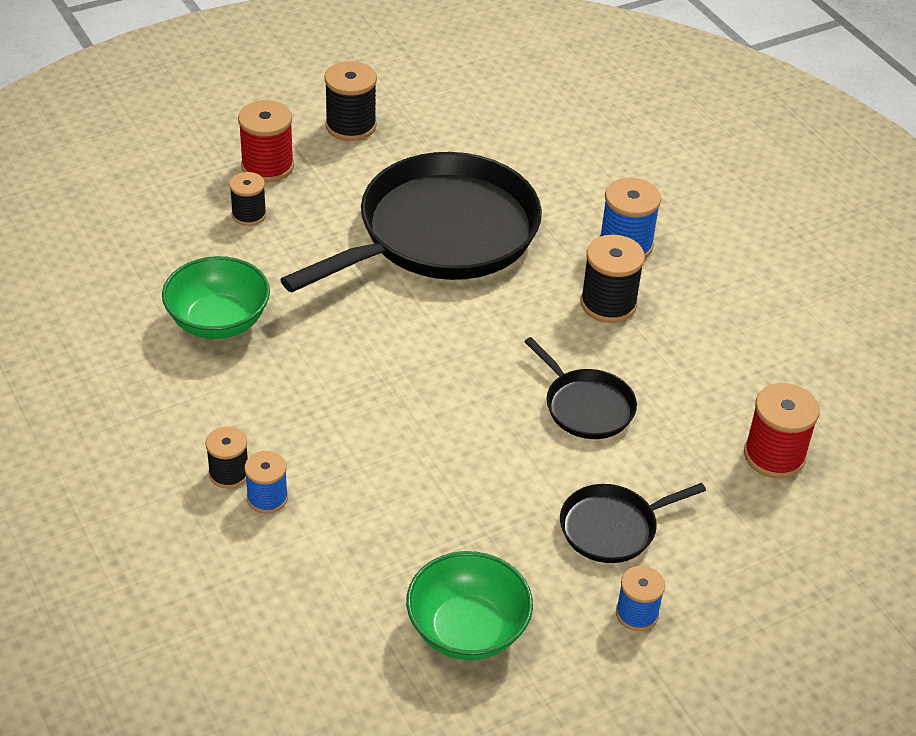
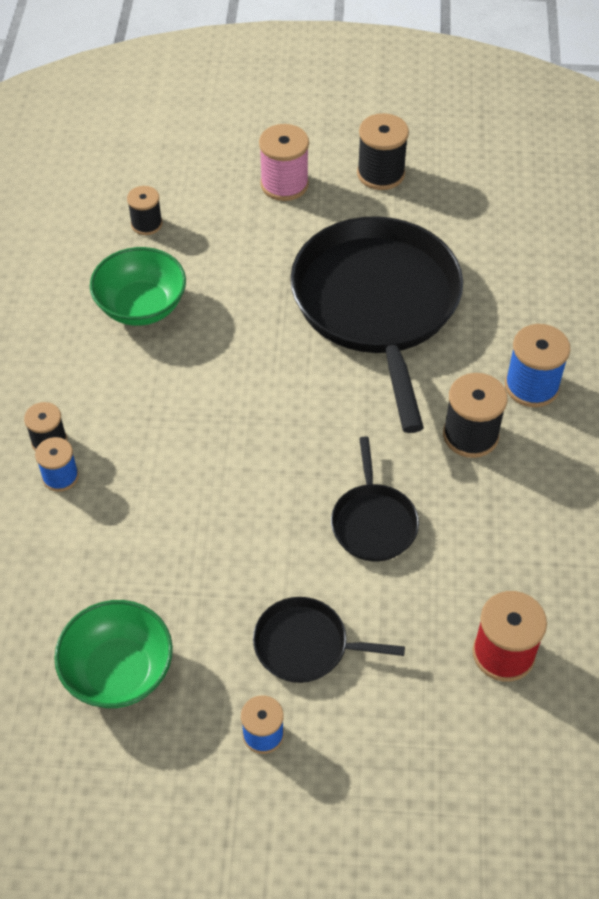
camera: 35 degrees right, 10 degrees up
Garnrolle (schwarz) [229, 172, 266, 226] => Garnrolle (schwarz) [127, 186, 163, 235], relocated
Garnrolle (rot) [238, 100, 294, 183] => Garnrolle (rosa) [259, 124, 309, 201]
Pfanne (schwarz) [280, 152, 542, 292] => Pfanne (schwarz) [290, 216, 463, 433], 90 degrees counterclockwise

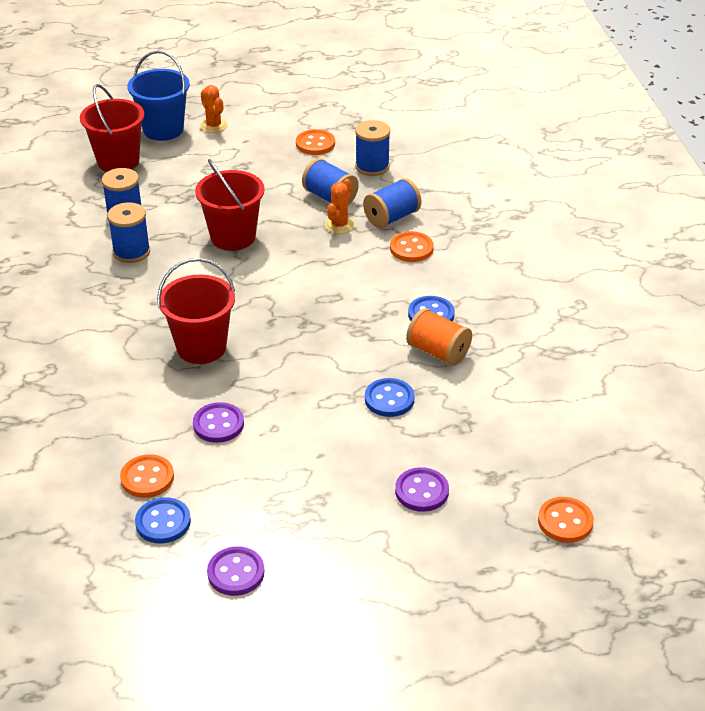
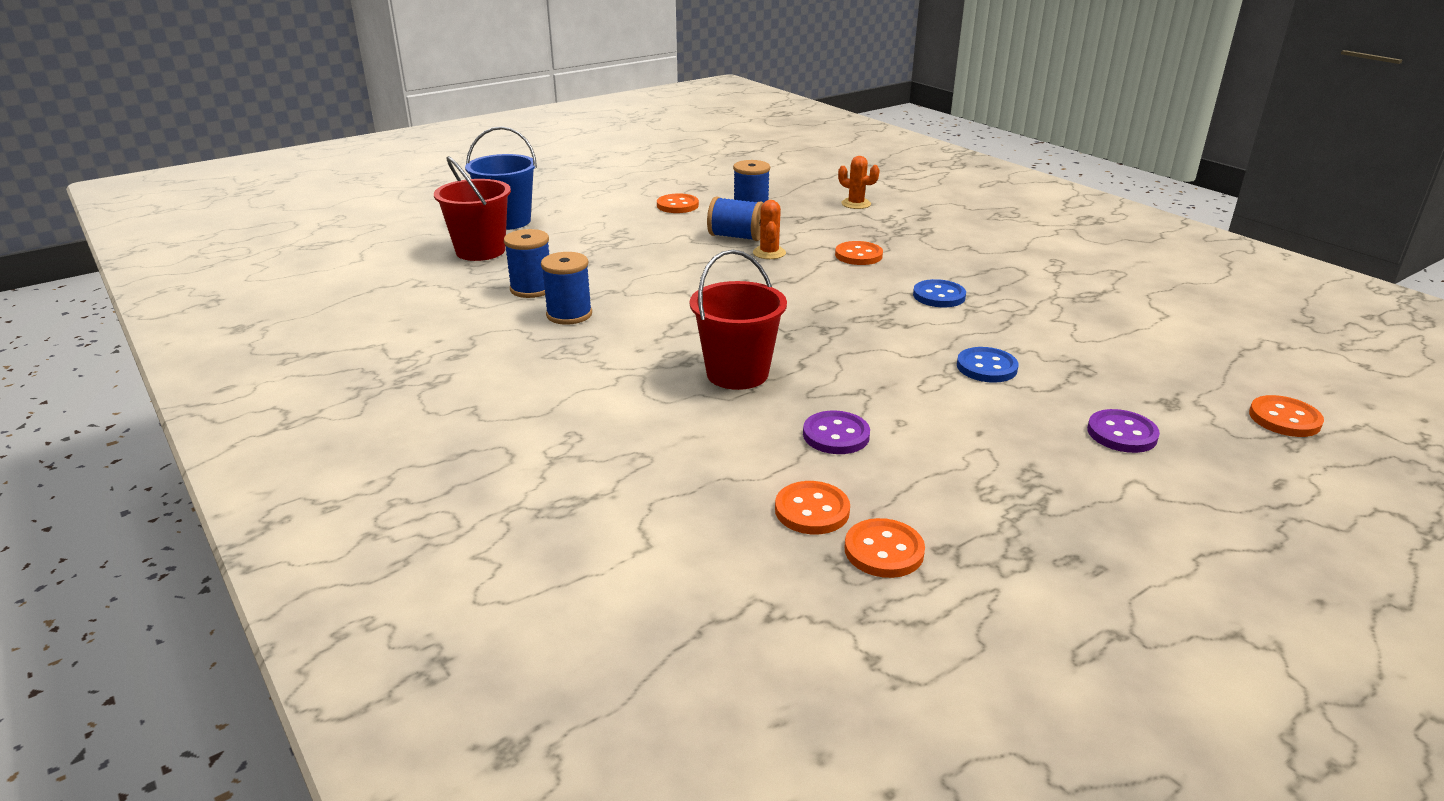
camera: 25 degrees left, 10 degrees down
Knopf (blau) [135, 497, 191, 543] => Knopf (orange) [845, 518, 925, 578]
Eimer (rot) [195, 159, 265, 251] => nothing
Kaktus (orange) [200, 85, 228, 133] => Kaktus (orange) [838, 156, 880, 209], relocated
Knopf (lila) [207, 546, 264, 596] => nothing
Garnrolle (blau) [363, 178, 421, 228] => nothing
Garnrolle (orange) [406, 308, 472, 366] => nothing

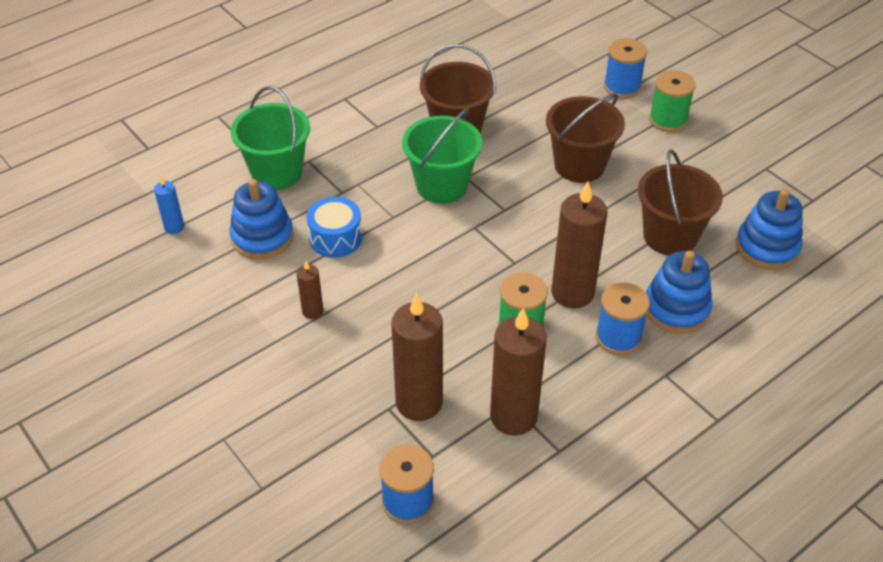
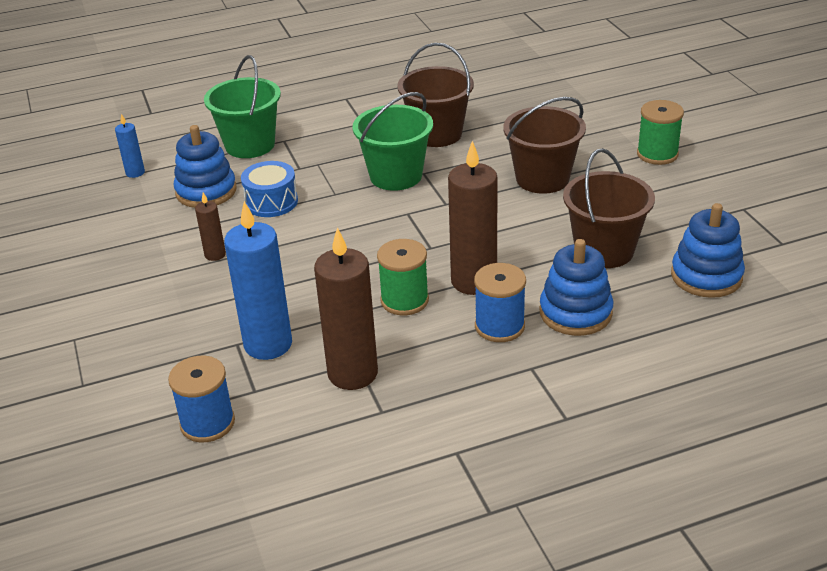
camera: 20 degrees right, 10 degrees down
Kerze (braun) [391, 293, 443, 421] => Kerze (blau) [224, 201, 292, 360]
Garnrolle (blau) [604, 38, 647, 98] => nothing

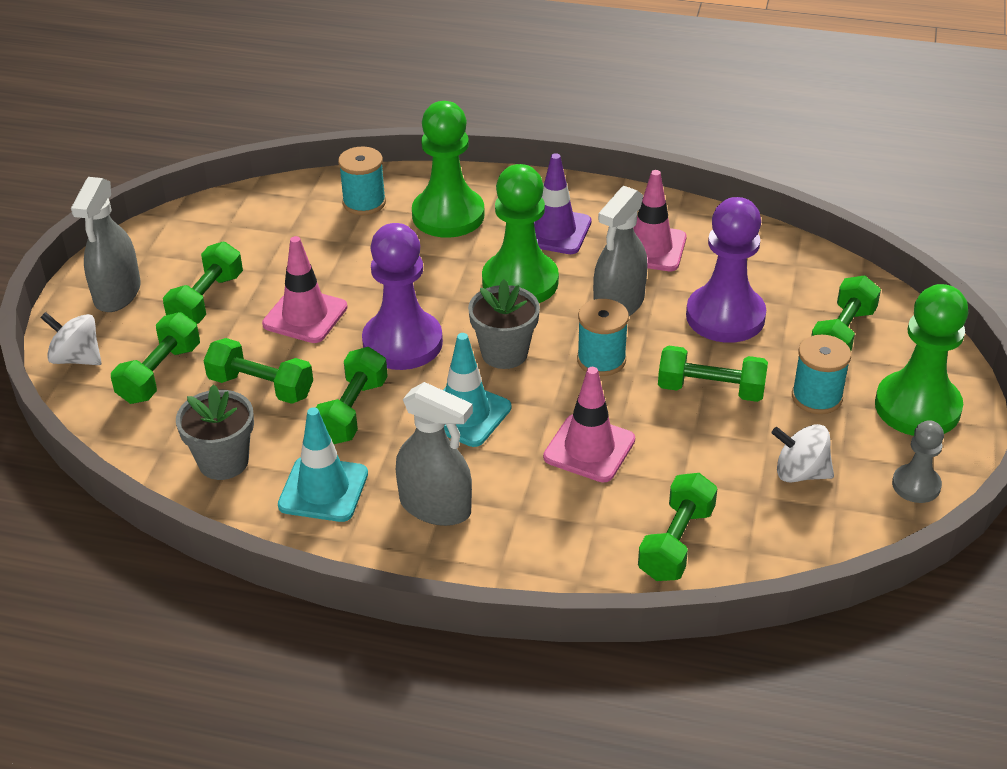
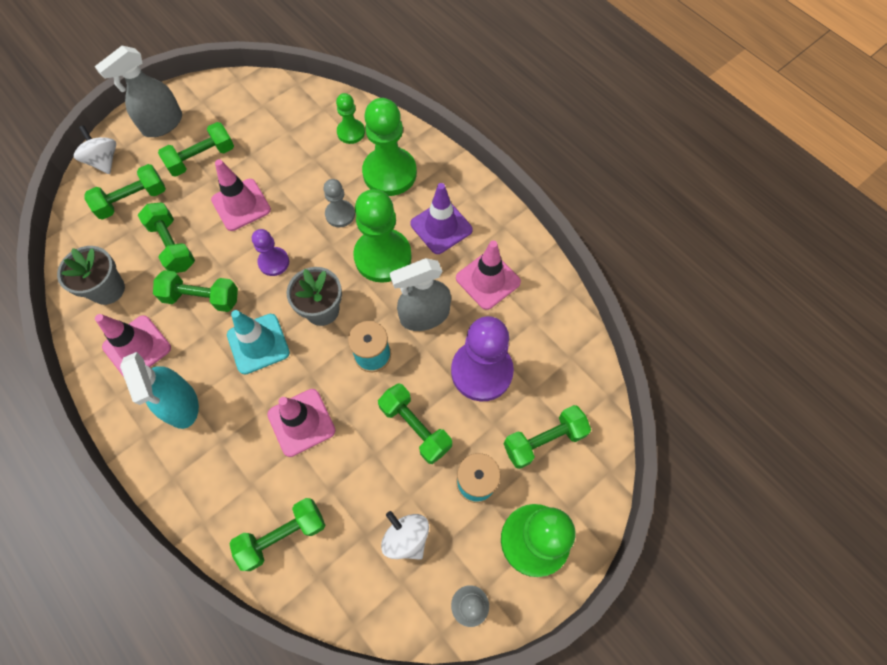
camera: 35 degrees right, 25 degrees up
Leitkegel (türkis) [278, 407, 368, 522] => Leitkegel (rosa) [95, 314, 171, 377]
Hantel (grün) [316, 347, 388, 444] => Hantel (grün) [153, 270, 238, 312], 45 degrees clockwise
Garnrolle (türkis) [338, 147, 386, 215] => Bauer (grün) [336, 93, 365, 144]
Bauer (lila) [362, 223, 443, 370] => Bauer (lila) [252, 229, 289, 276], x0.53
Sprühflasche (grau) [396, 382, 473, 526] => Sprühflasche (türkis) [120, 352, 199, 429]
nothing => Bauer (grau) [323, 179, 355, 227]

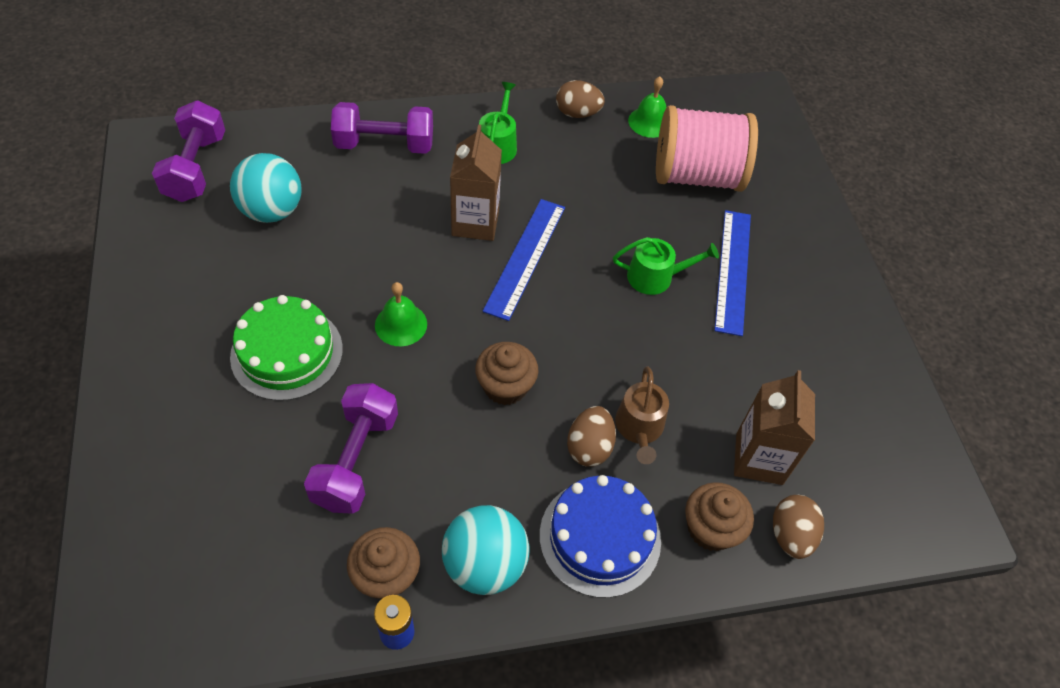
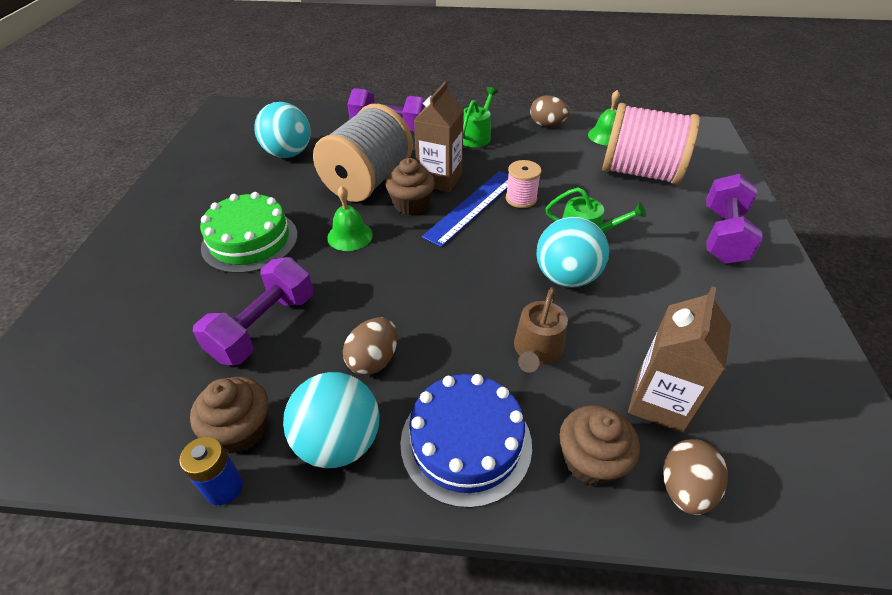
camera: 20 degrees right, 10 degrees down
Hantel (lila) [152, 101, 225, 202] => Hantel (lila) [706, 174, 763, 264], relocated
Muffin (braun) [475, 342, 539, 405] => Muffin (braun) [386, 158, 435, 215], relocated
Ei (braun) [567, 406, 616, 467] => Ei (braun) [343, 318, 398, 375], relocated
Lineal (blau) [714, 210, 751, 336] => nothing
nothing => Garnrolle (grau) [313, 104, 413, 202]
nothing => Garnrolle (rosa) [506, 160, 541, 208]
nothing => Ball (türkis) [537, 217, 609, 288]

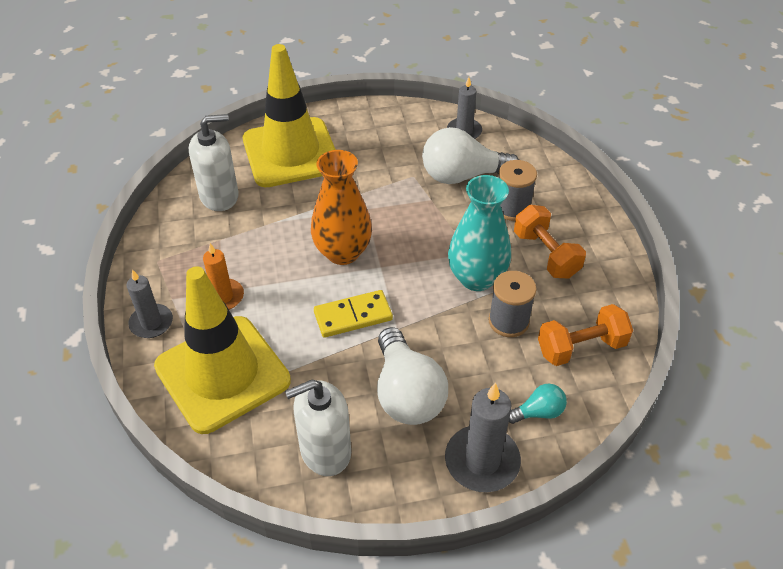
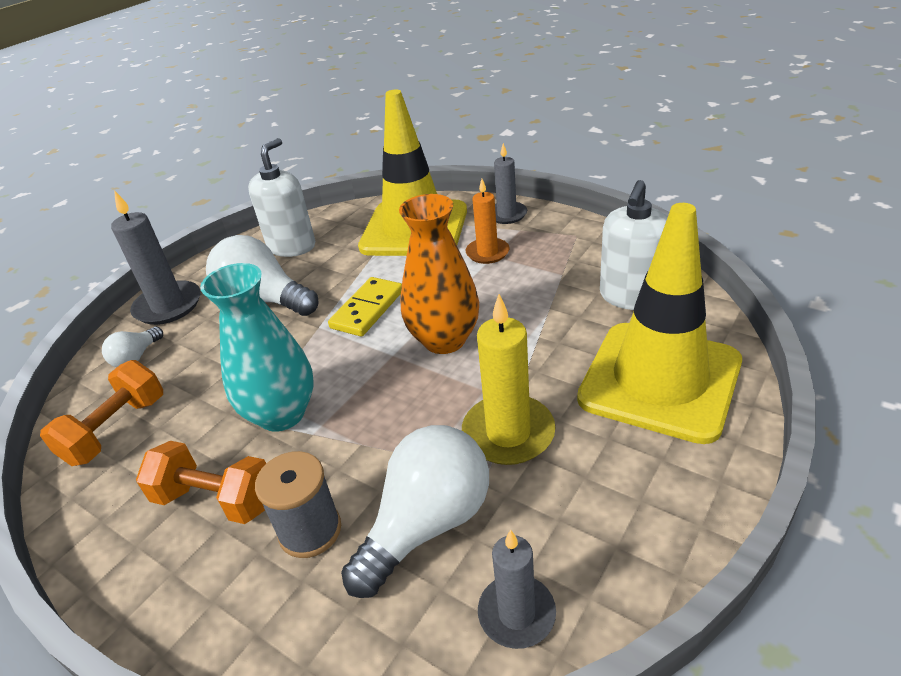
camera: 140 degrees right, 10 degrees down
Garnrolle (grau) [489, 271, 537, 337] => nothing
Glühbirne (türkis) [509, 384, 567, 424] => Glühbirne (weiß) [102, 327, 163, 367]
nothing => Kerze (gelb) [462, 294, 555, 465]

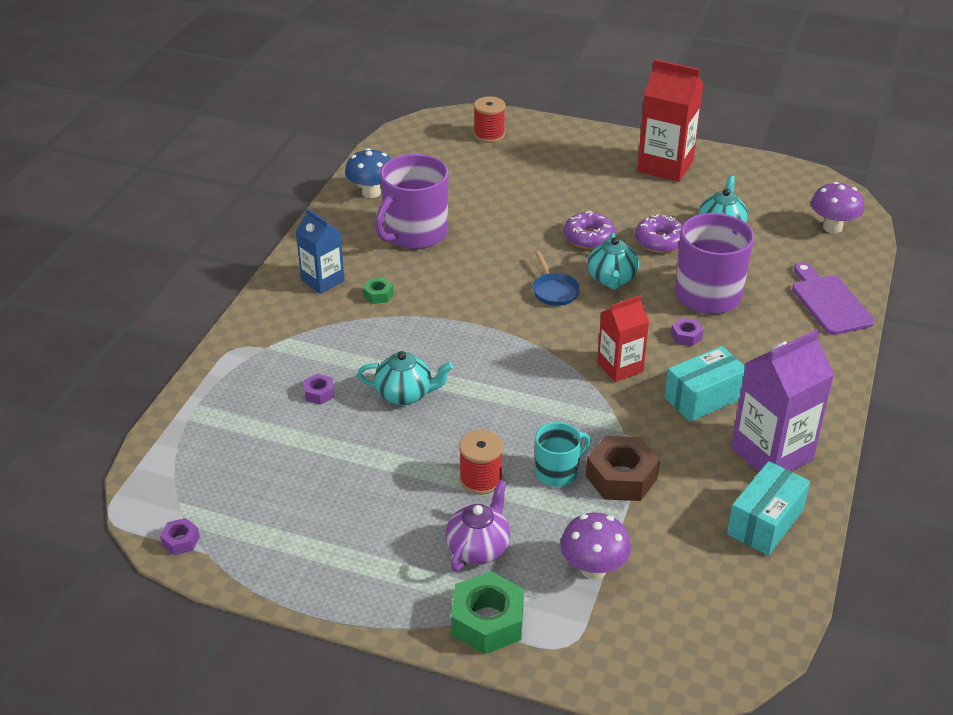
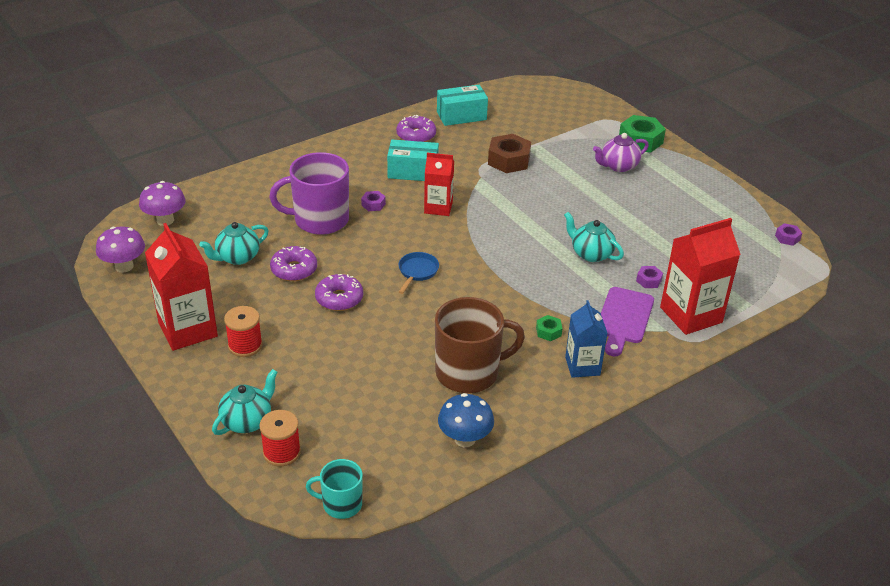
camera: 145 degrees left, 0 degrees up
Tasse (lila) [375, 154, 448, 249] => Tasse (braun) [435, 297, 525, 393]
Garnrolle (rot) [459, 430, 503, 495] => Garnrolle (rot) [224, 306, 263, 357], relocated
Tasse (türkis) [535, 422, 591, 487] => Tasse (türkis) [306, 459, 363, 519], relocated
Pilz (lila) [560, 512, 631, 579] => Pilz (lila) [96, 226, 145, 273], relocated
Teekanne (türkis) [587, 233, 639, 289] => Teekanne (türkis) [212, 369, 278, 435], relocated
Getränkekarton (lila) [731, 329, 834, 472] => Donut (lila) [396, 115, 436, 142]
Schneidebrett (lila) [792, 262, 875, 335] => Schneidebrett (lila) [601, 287, 654, 357], relocated
nothing => Getränkekarton (rot) [660, 218, 741, 335]

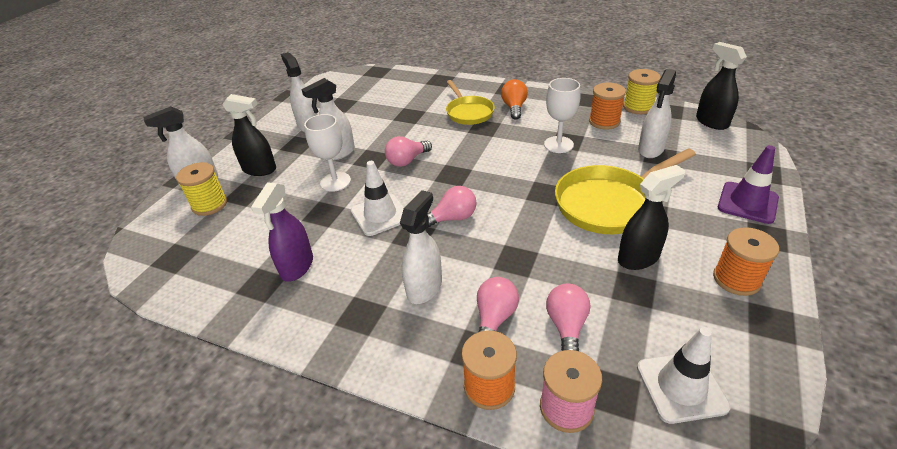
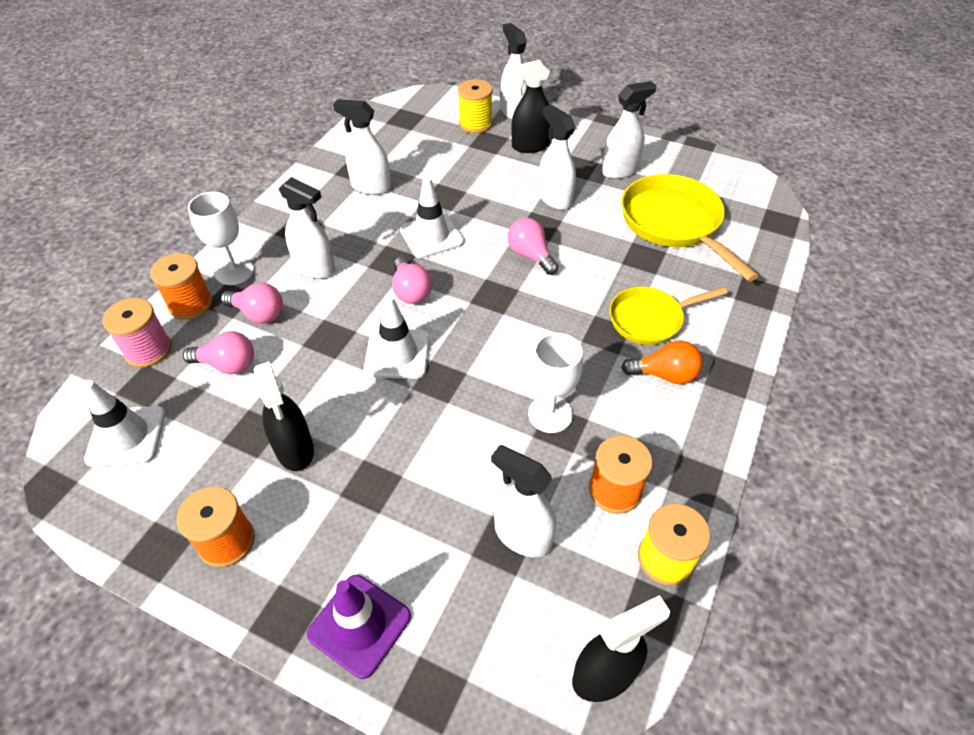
camera: 90 degrees right, 10 degrees up
Sprühflasche (schwarz) [222, 94, 276, 176] => Sprühflasche (schwarz) [511, 60, 551, 153], 60 degrees clockwise
Sprühflasche (lila) [251, 182, 313, 282] => Sprühflasche (weiß) [333, 99, 391, 195]
Kelch (weiß) [304, 114, 351, 192] => Kelch (weiß) [188, 192, 254, 285], relocated
Pfanne (gelb) [555, 148, 696, 234] => Pfanne (gelb) [621, 174, 759, 281], relocated
nothing => Leitkegel (weiß) [364, 295, 430, 379]

